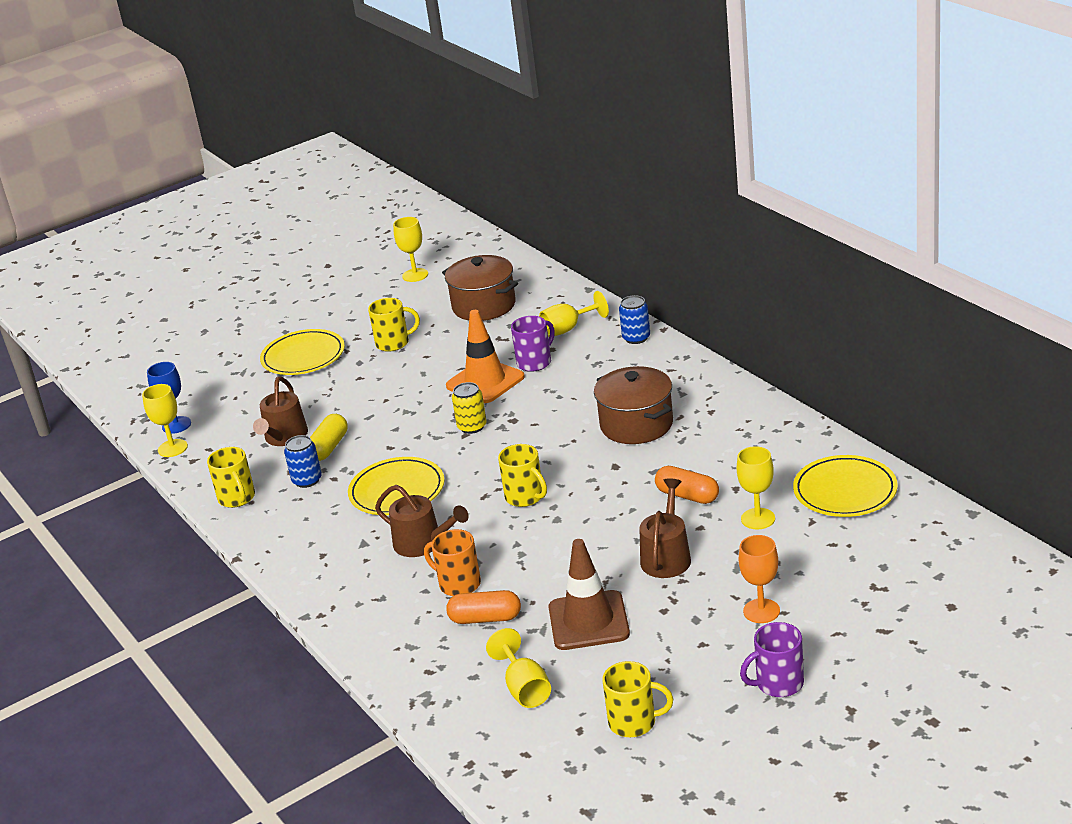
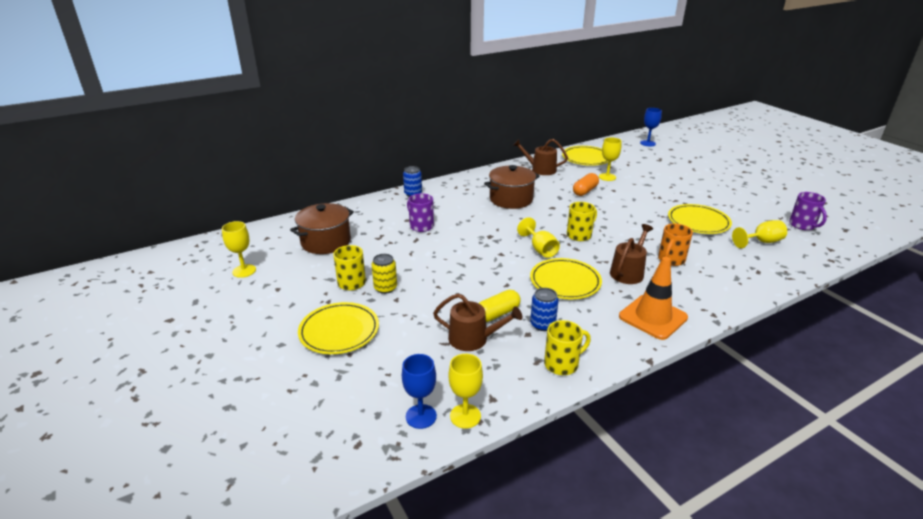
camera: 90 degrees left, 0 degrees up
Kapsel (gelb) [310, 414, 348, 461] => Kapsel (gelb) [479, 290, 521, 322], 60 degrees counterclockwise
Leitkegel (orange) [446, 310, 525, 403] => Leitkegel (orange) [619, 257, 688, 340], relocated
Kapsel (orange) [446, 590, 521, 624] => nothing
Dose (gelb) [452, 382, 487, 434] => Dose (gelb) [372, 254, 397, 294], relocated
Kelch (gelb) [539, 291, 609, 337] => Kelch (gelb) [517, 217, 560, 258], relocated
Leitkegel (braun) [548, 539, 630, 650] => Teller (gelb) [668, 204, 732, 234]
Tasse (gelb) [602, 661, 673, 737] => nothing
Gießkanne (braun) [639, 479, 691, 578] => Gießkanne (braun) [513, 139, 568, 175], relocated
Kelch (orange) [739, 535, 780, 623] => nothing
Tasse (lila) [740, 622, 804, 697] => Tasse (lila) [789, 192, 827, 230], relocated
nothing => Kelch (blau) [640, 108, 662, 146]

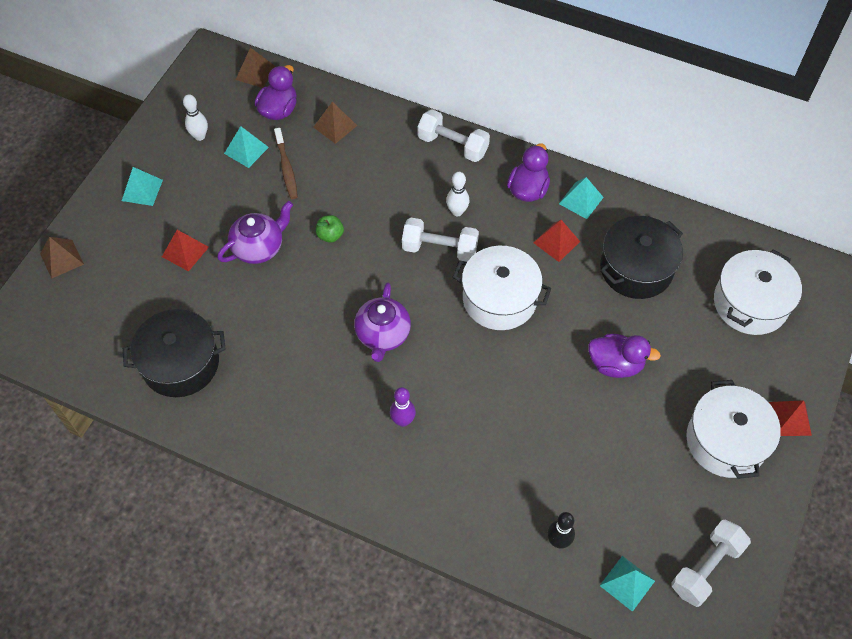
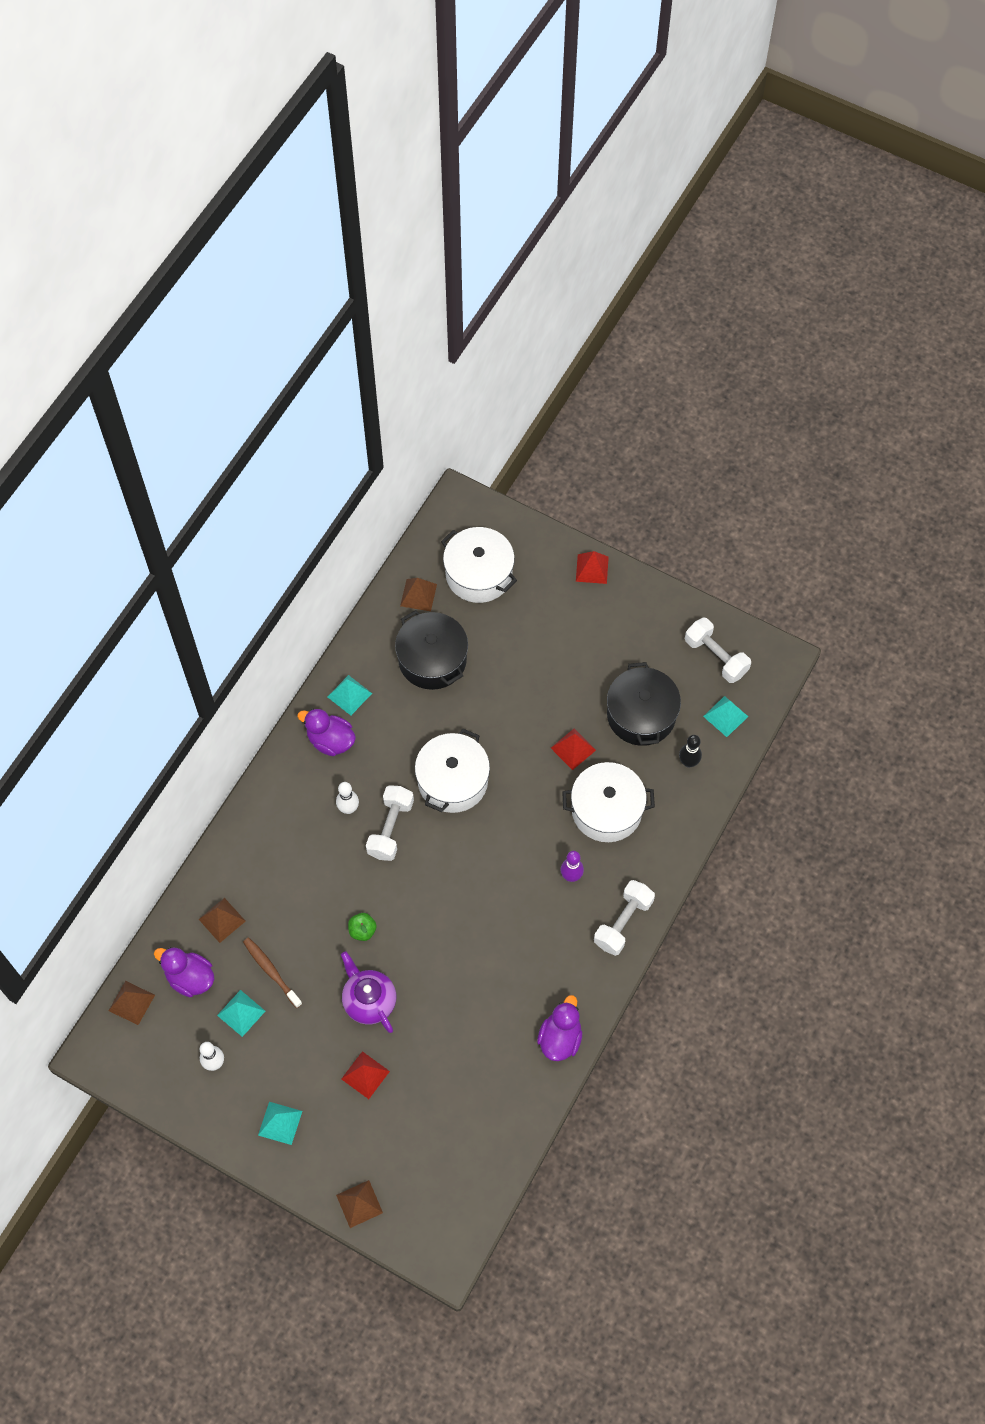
camera: 85 degrees left, 5 degrees up
Kochtopf (schwarz) [123, 309, 226, 397] => Kochtopf (schwarz) [607, 662, 681, 746], relocated
Zahnbürste (braun) [274, 128, 298, 199] => Zahnbürste (braun) [243, 938, 303, 1008], 120 degrees counterclockwise
Teekanne (lila) [354, 282, 411, 362] => nothing
Hantel (weiß) [417, 109, 490, 162] => Hantel (weiß) [594, 880, 655, 956], relocated
Pyramide (rot) [533, 220, 580, 262] => Pyramide (rot) [551, 728, 596, 770], relocated
Ente (lila) [588, 334, 661, 378] => Ente (lila) [537, 995, 583, 1061], relocated
Kochtopf (weiß) [686, 380, 781, 479] => Kochtopf (weiß) [562, 762, 655, 842], relocated
nothing => Pyramide (braun) [400, 578, 437, 611]

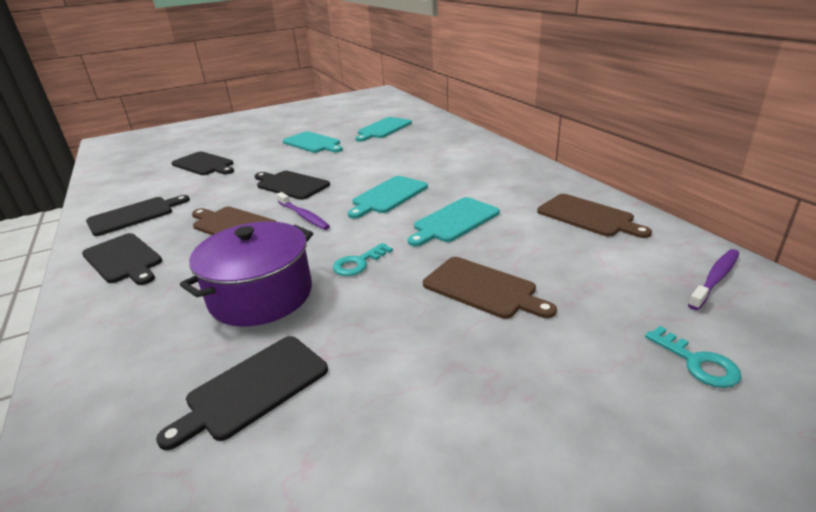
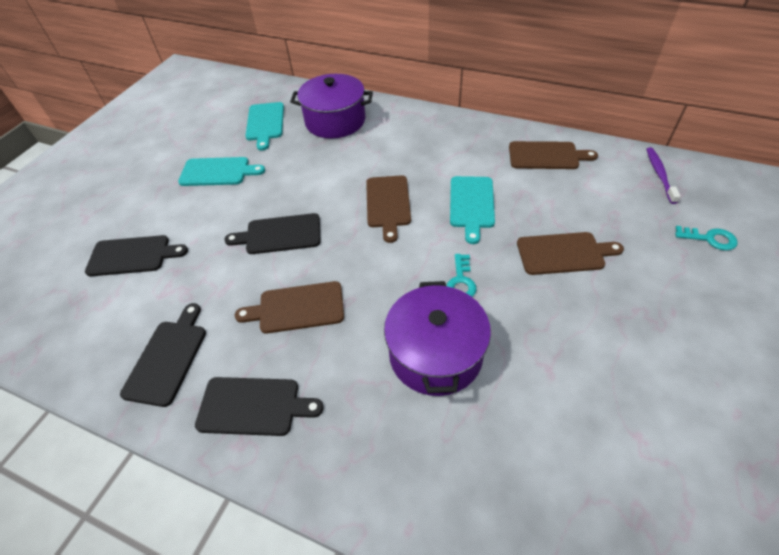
camera: 40 degrees left, 20 degrees up
Schneidebrett (schwarz) [156, 336, 328, 450] => nothing
Zahnbürste (lila) [276, 192, 330, 230] => nothing
Schneidebrett (türkis) [348, 176, 428, 219] => Schneidebrett (braun) [366, 175, 411, 243]
nothing => Kochtopf (lila) [290, 74, 373, 139]

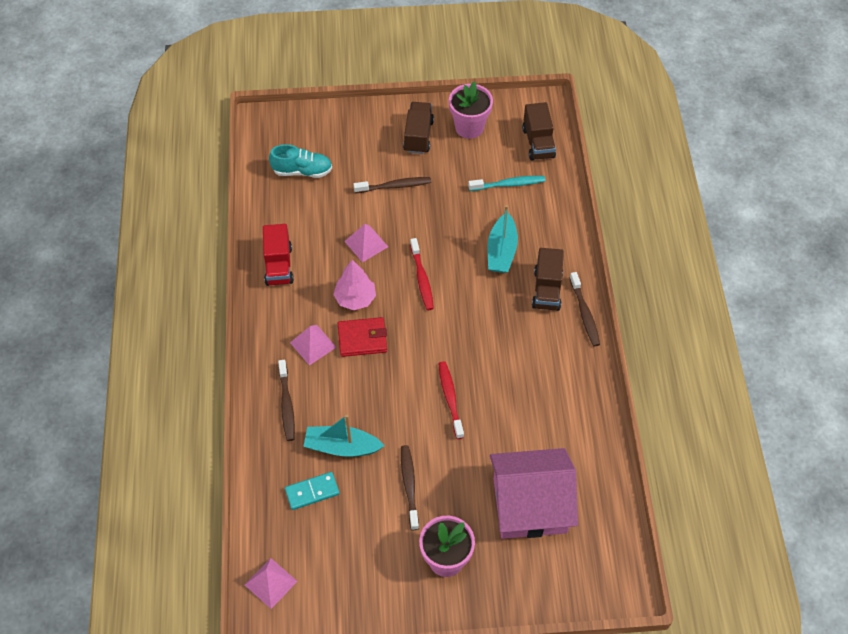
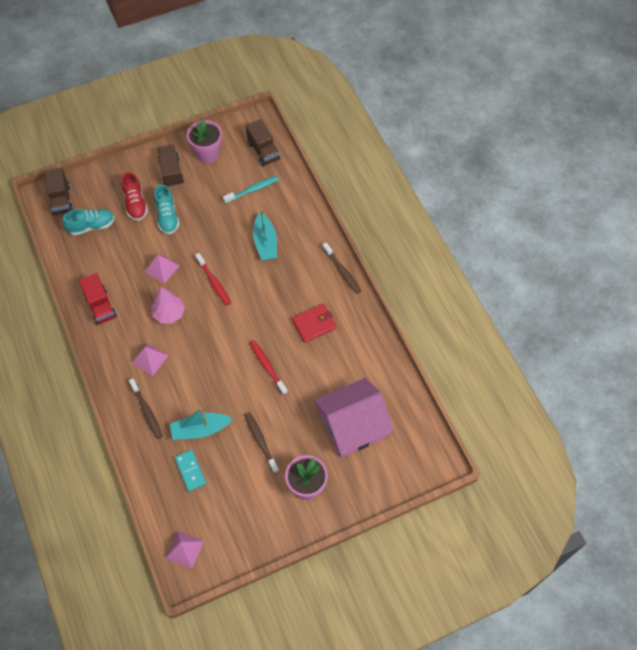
camera: 20 degrees left, 5 degrees up
Dominostein (türkis) [285, 472, 340, 510] => Dominostein (türkis) [174, 450, 206, 492], 75 degrees counterclockwise
Geldbörse (rot) [338, 317, 387, 357] => Geldbörse (rot) [292, 304, 337, 343], relocated
Zahnbürste (braun) [353, 177, 431, 193] => Schuh (türkis) [154, 185, 180, 234]
Lastwagen (braun) [532, 248, 564, 311] => Lastwagen (braun) [44, 168, 73, 216], relocated
nothing => Schuh (rot) [121, 172, 148, 221]

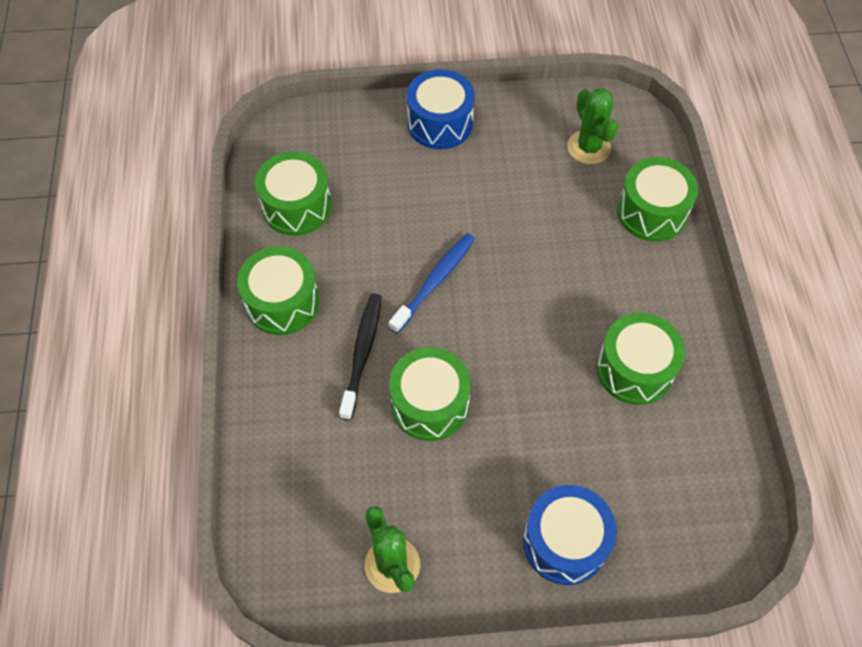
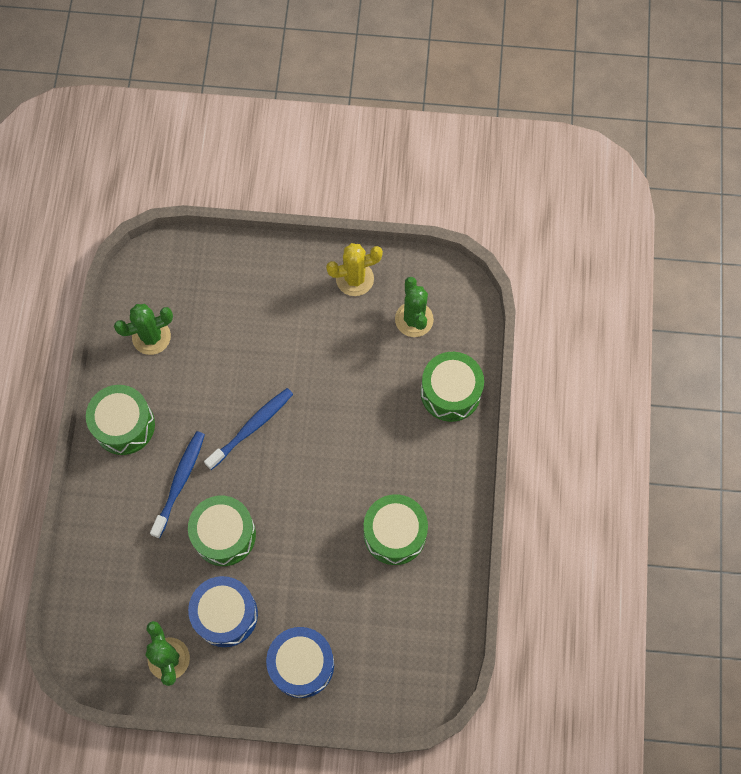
camera: 10 degrees right, 10 degrees up
Trommel (grün) [255, 152, 332, 236] => Kaktus (grün) [114, 304, 173, 355]
Zahnbürste (schwarz) [339, 293, 382, 421] => Zahnbürste (blau) [150, 431, 205, 538]
Trommel (blau) [407, 69, 475, 149] => Trommel (blau) [188, 576, 258, 647], relocated
nothing => Kaktus (gelb) [326, 243, 383, 296]

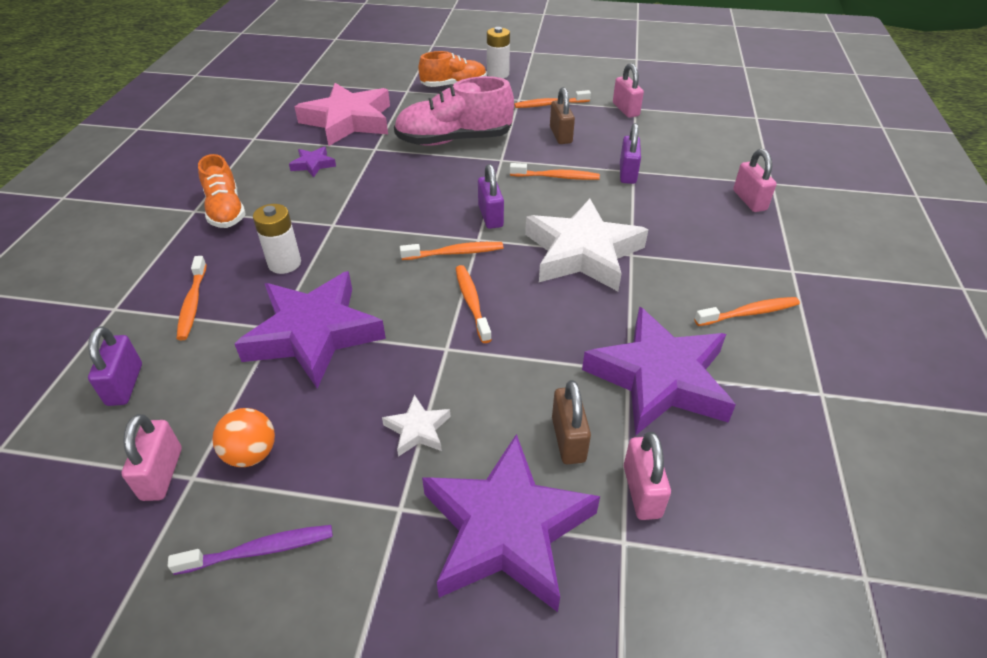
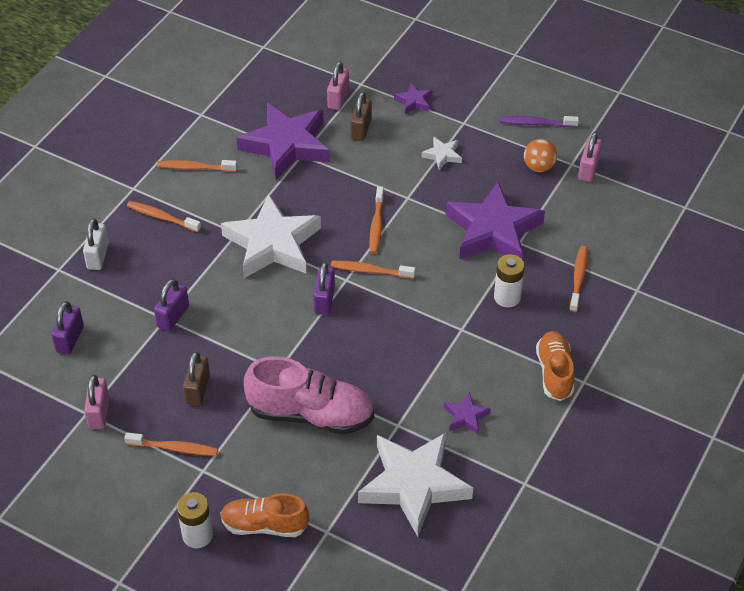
camera: 160 degrees left, 5 degrees up
Vorhängeschloss (lila) [88, 326, 142, 406] => Vorhängeschloss (lila) [51, 301, 84, 355], relocated
Stern (rosa) [295, 83, 390, 146] => Stern (weiß) [358, 433, 473, 537]
Stern (lila) [422, 434, 600, 612] => Stern (lila) [394, 83, 433, 114], x0.43
Zahnbürste (orange) [510, 163, 600, 180] => Zahnbürste (orange) [127, 201, 201, 232], relocated
Vorhängeschloss (rosa) [733, 149, 777, 212] => Vorhängeschloss (weiß) [83, 218, 109, 270]

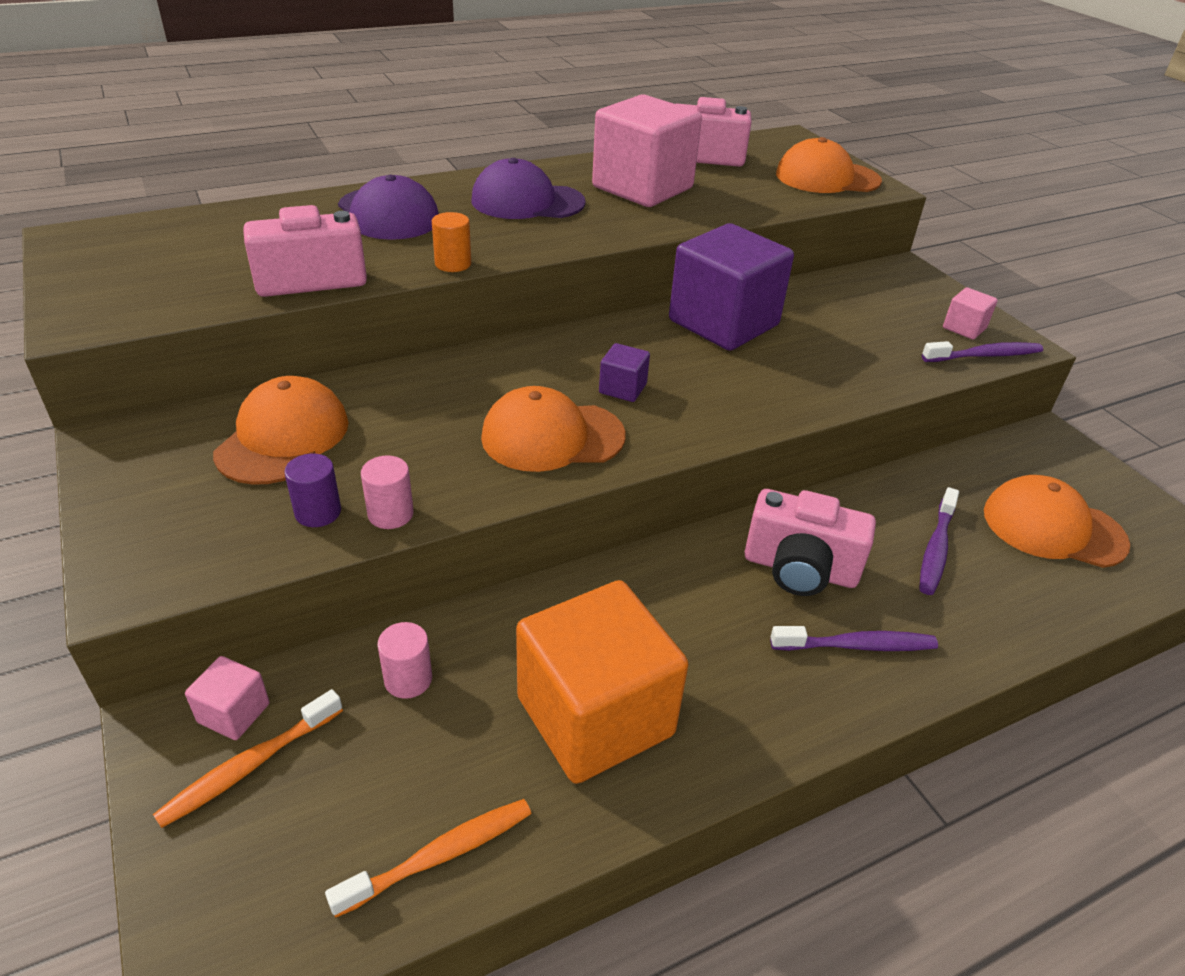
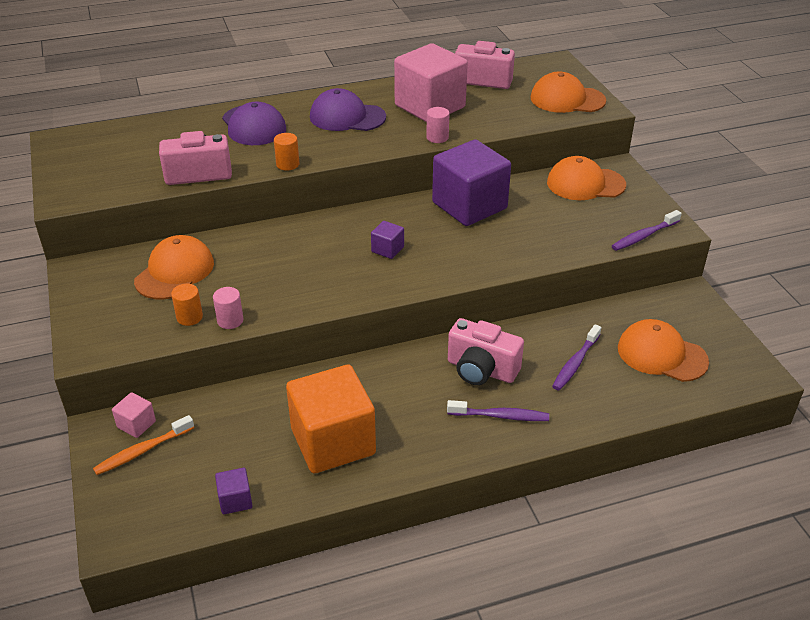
camera: 10 degrees right, 0 degrees up
Vollzylinder (lila) [284, 453, 341, 527] => Vollzylinder (orange) [171, 284, 203, 326]
Zahnbürste (orange) [325, 799, 531, 918] => Kubus (lila) [215, 468, 253, 514]
Vollzylinder (rosa) [377, 622, 432, 699] => Vollzylinder (rosa) [426, 107, 449, 143], relocated
Kappe (orange) [481, 386, 625, 472] => Kappe (orange) [547, 156, 626, 200], relocated
Zahnbürste (lila) [922, 341, 1043, 362] => Zahnbürste (lila) [612, 210, 682, 251], 150 degrees clockwise
Kubus (rosa) [943, 288, 998, 340] => nothing

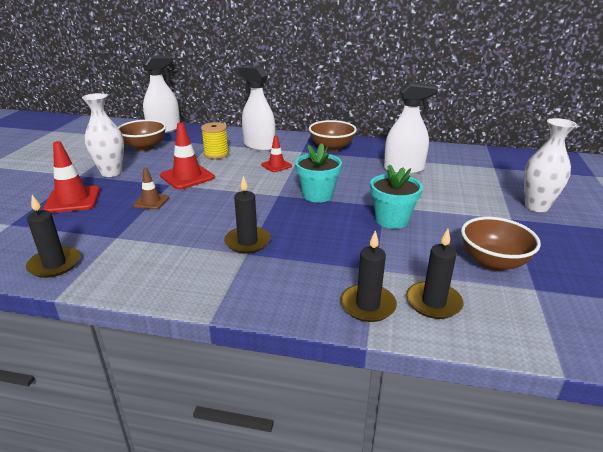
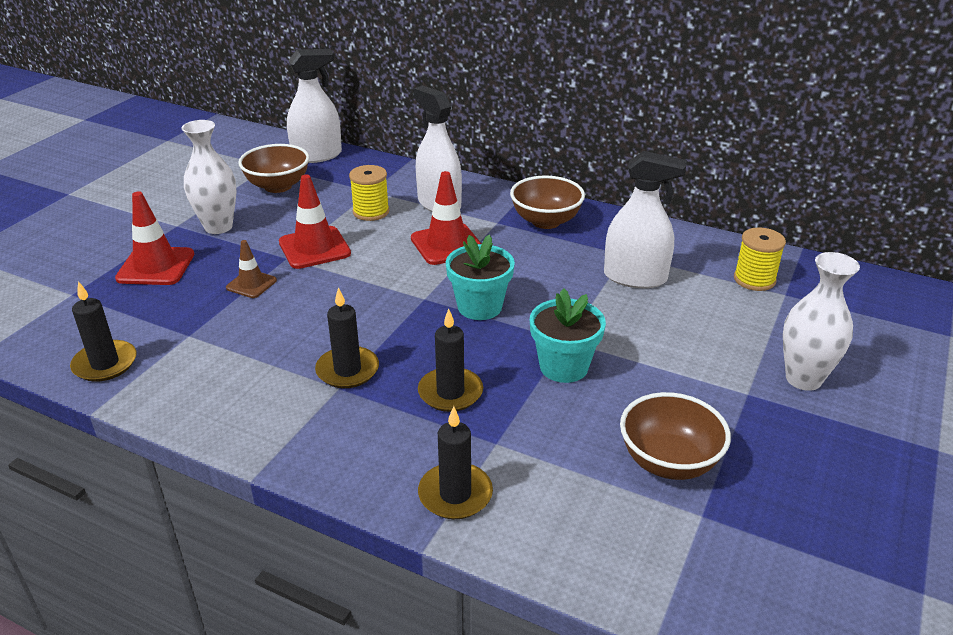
camera: 15 degrees right, 5 degrees up
Leitkegel (rot) [261, 135, 292, 172] => Leitkegel (rot) [411, 171, 481, 265], x1.68
Kerze (schwarz) [407, 229, 463, 319] => Kerze (schwarz) [418, 309, 483, 412], relocated
nothing => Garnrolle (gelb) [734, 227, 786, 291]

